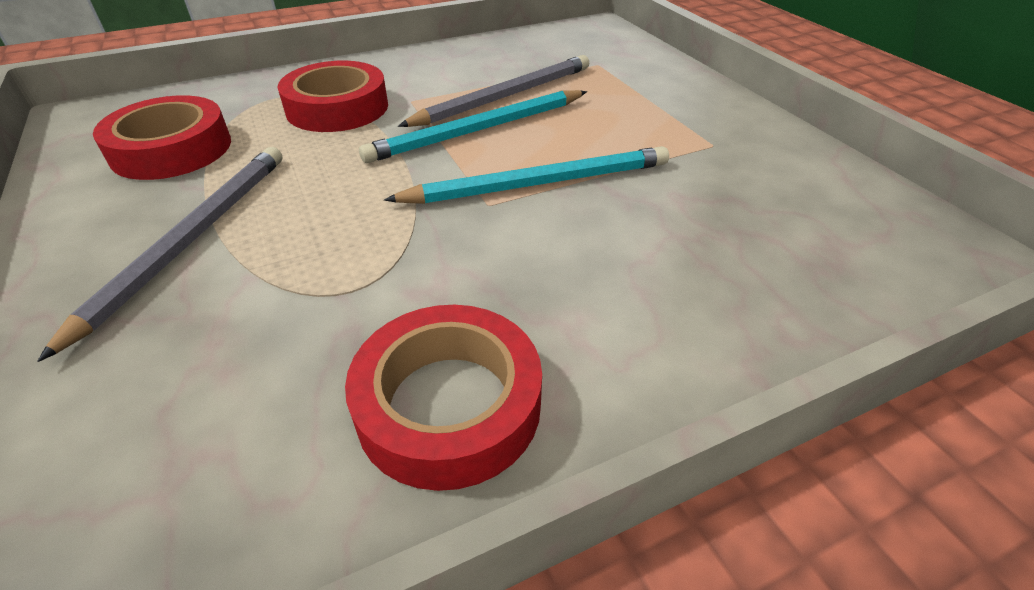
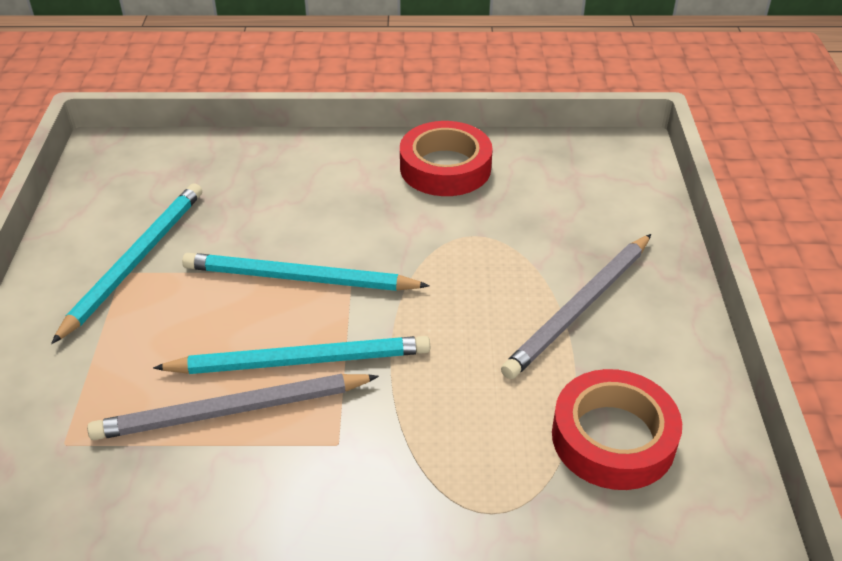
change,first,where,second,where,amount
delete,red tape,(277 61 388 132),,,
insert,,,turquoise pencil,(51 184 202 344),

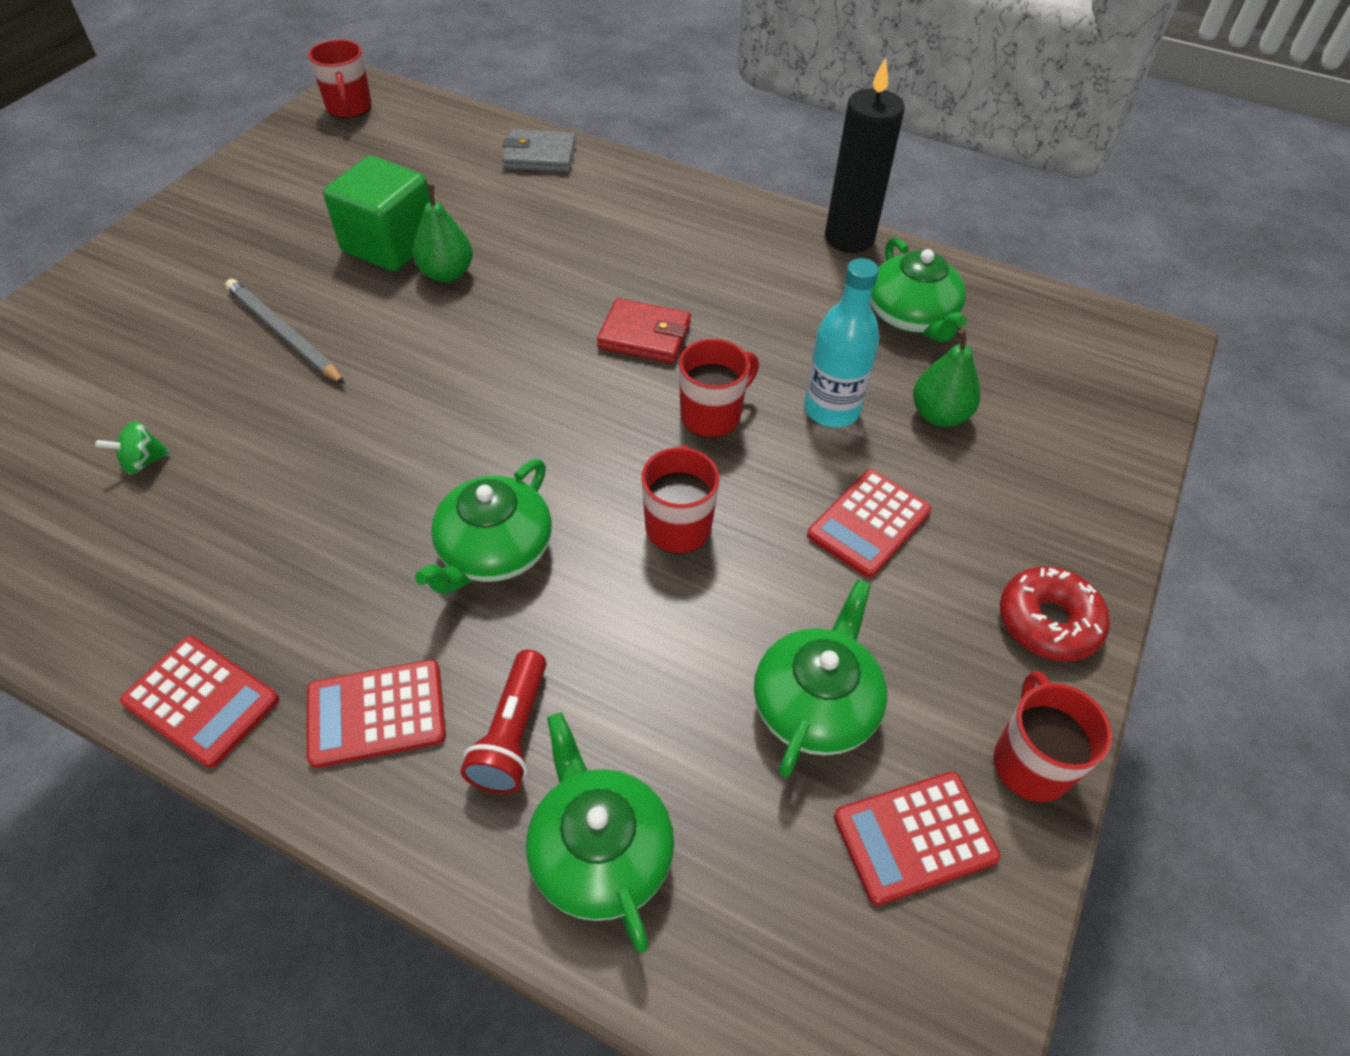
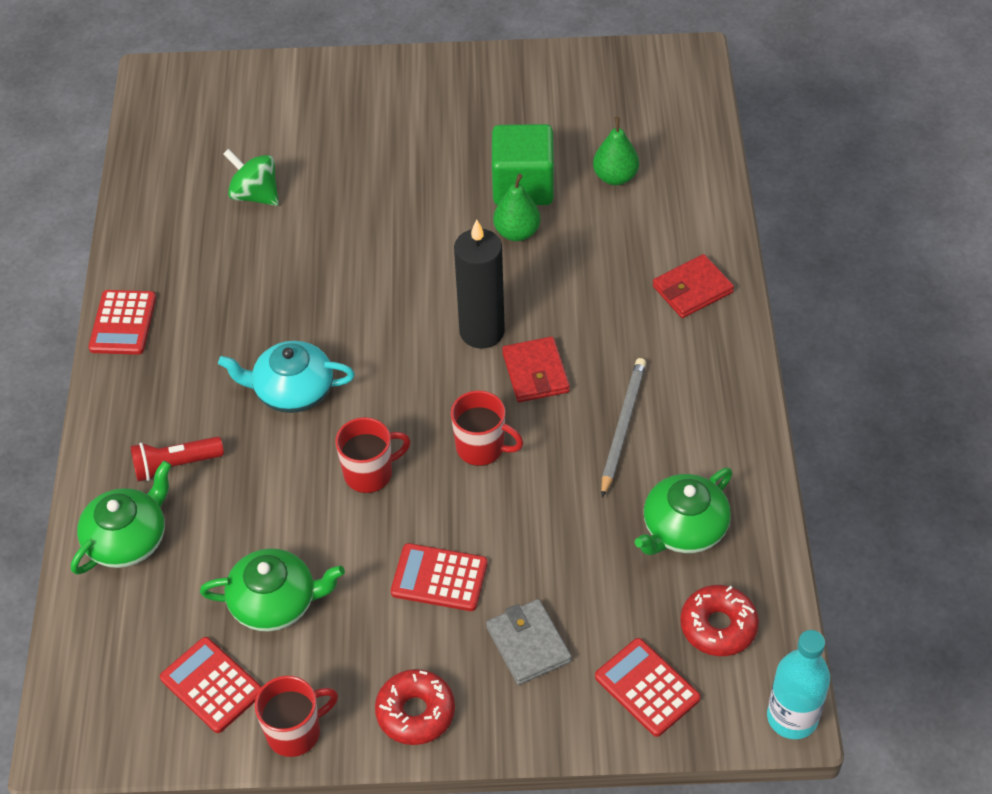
change,first,where,second,where,amount
resize,green spinning top,(95 421 170 474),,(224 149 279 206),x1.65
move,grey pencil,(225 279 345 384),,(601 358 646 497),
move,red calculator,(307 660 446 768),,(595 638 701 737),
delete,red mug,(308 39 372 118),,,
recolor,green teapot,(415 459 552 594),turquoise teapot,(218 341 355 413),
move,grey wallet,(502 129 576 172),,(486 599 572 685),
move,turquoise bottle,(804 258 879 427),,(767 630 830 739),
move,black candle,(825 57 905 253),,(454 219 505 349),
move,green pear,(913 329 980 427),,(593 117 639 185),
insert,,,red wallet,(653 254 734 318),
insert,,,red donut,(680 585 759 656),

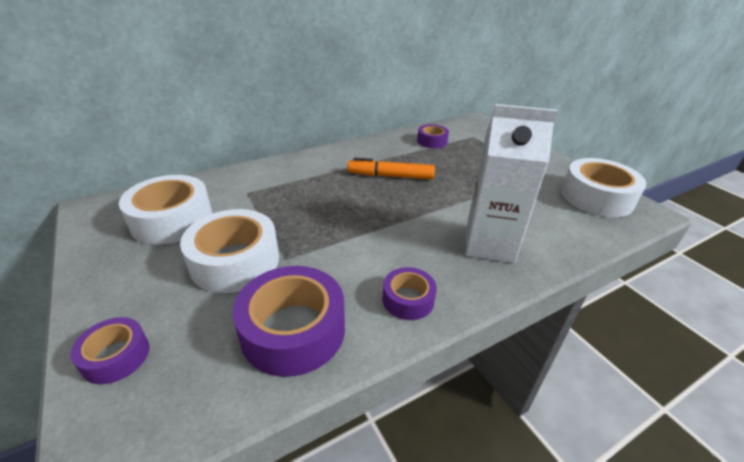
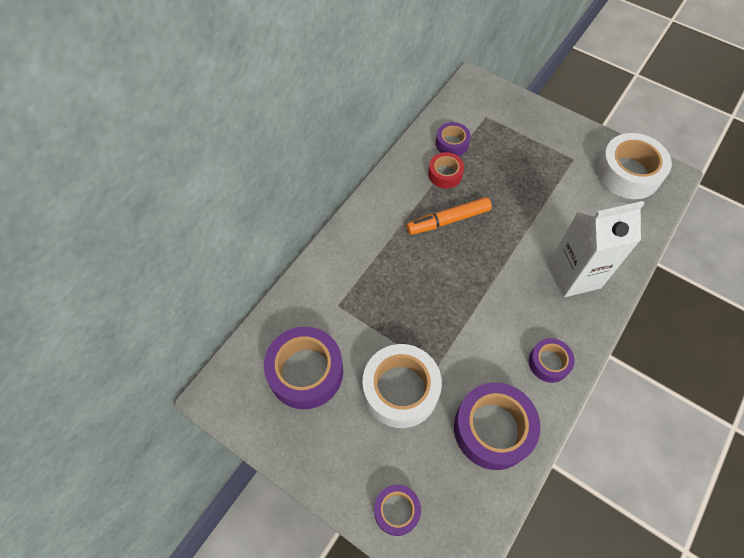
change,first,where,second,where,amount
recolor,white tape,(119 175 213 245),purple tape,(264 327 343 409),
insert,,,red tape,(428 152 464 188),

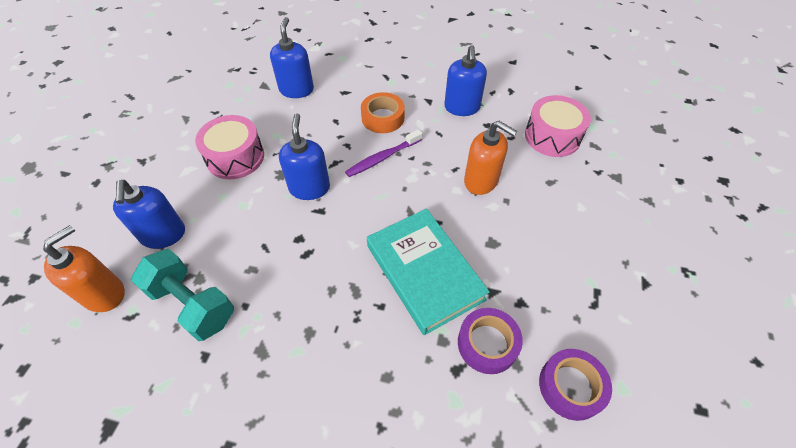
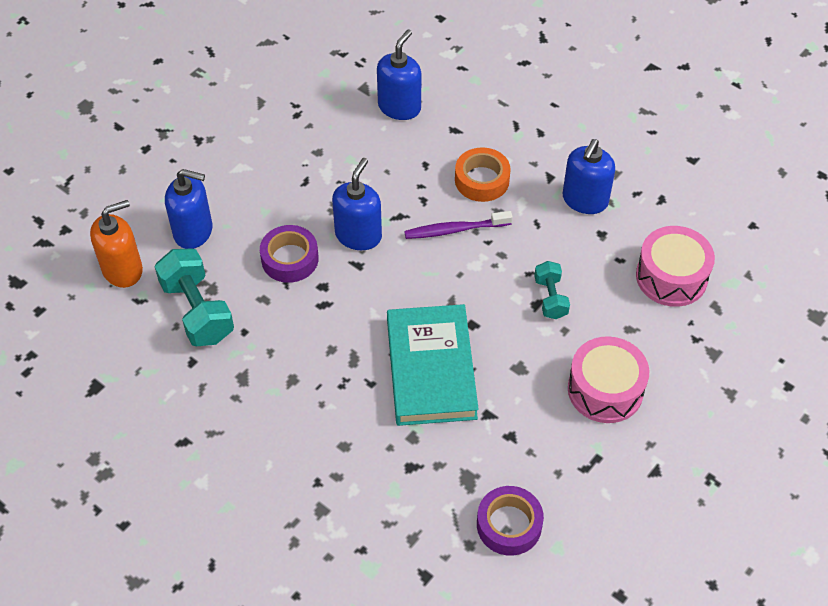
change,first,where,second,where,amount
rotate,blue soap dispenser,(113 180 185 249),,(165 169 212 249),90 degrees counterclockwise
move,pink drum,(195 115 264 180),,(568 336 649 423),
move,purple tape,(458 308 523 374),,(260 225 319 283),
replace,orange soap dispenser,(464 121 517 195),turquoise dumbbell,(534 261 570 319),

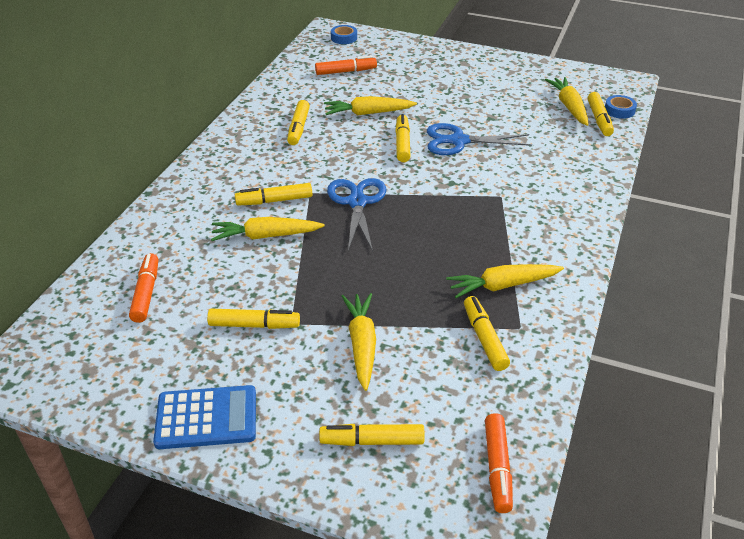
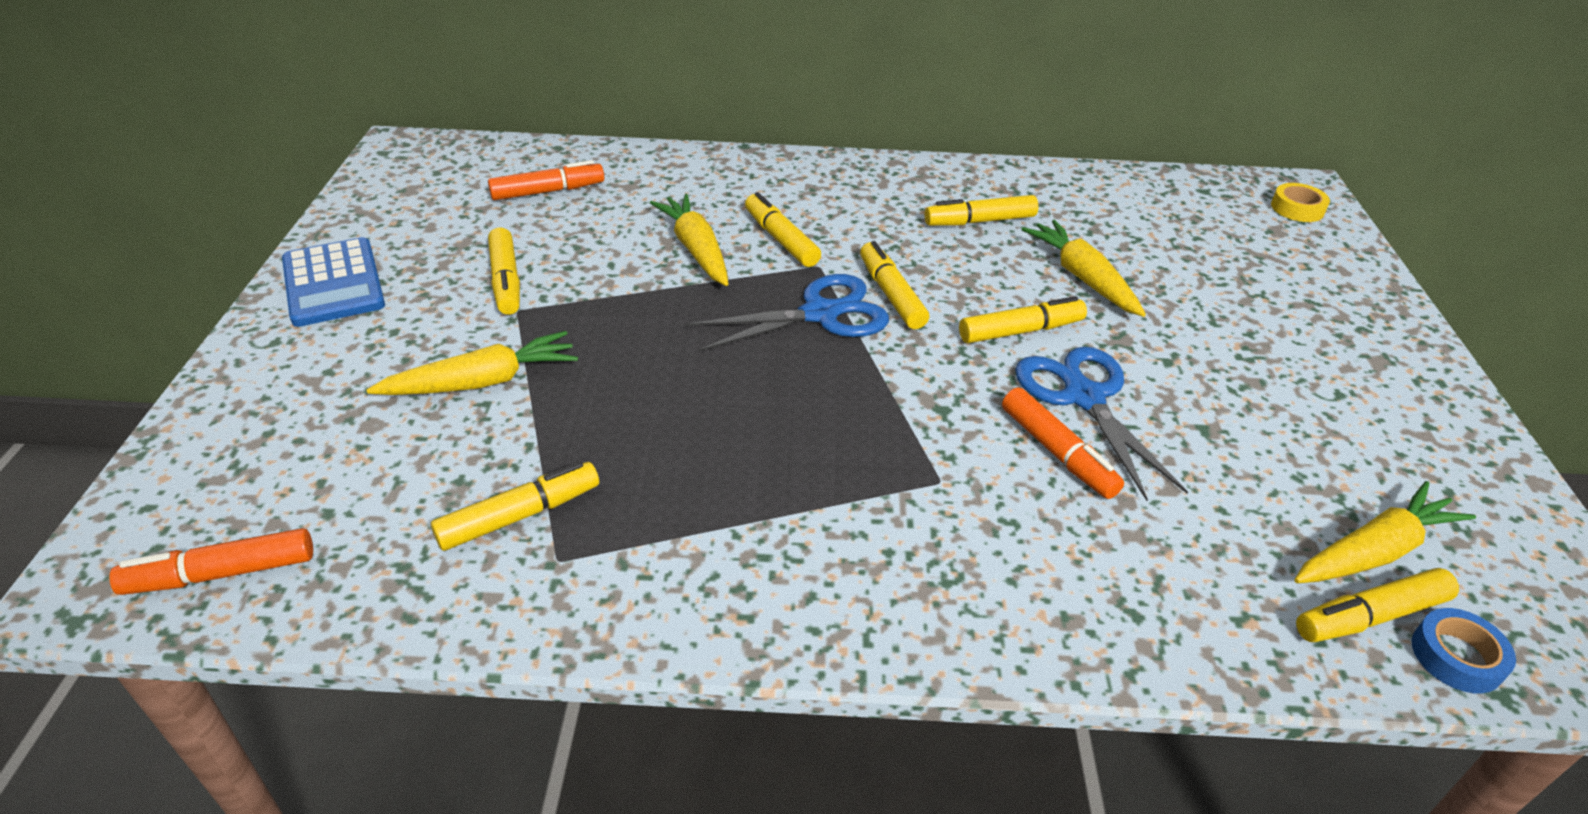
change,first,where,second,where,amount
move,orange marker,(315 56 377 75),,(1002 387 1124 499),
move,yellow marker,(319 424 425 446),,(860 241 929 329),
recolor,blue tape,(331 25 357 44),yellow tape,(1271 183 1330 222),
delete,yellow carrot,(446 264 564 298),,,

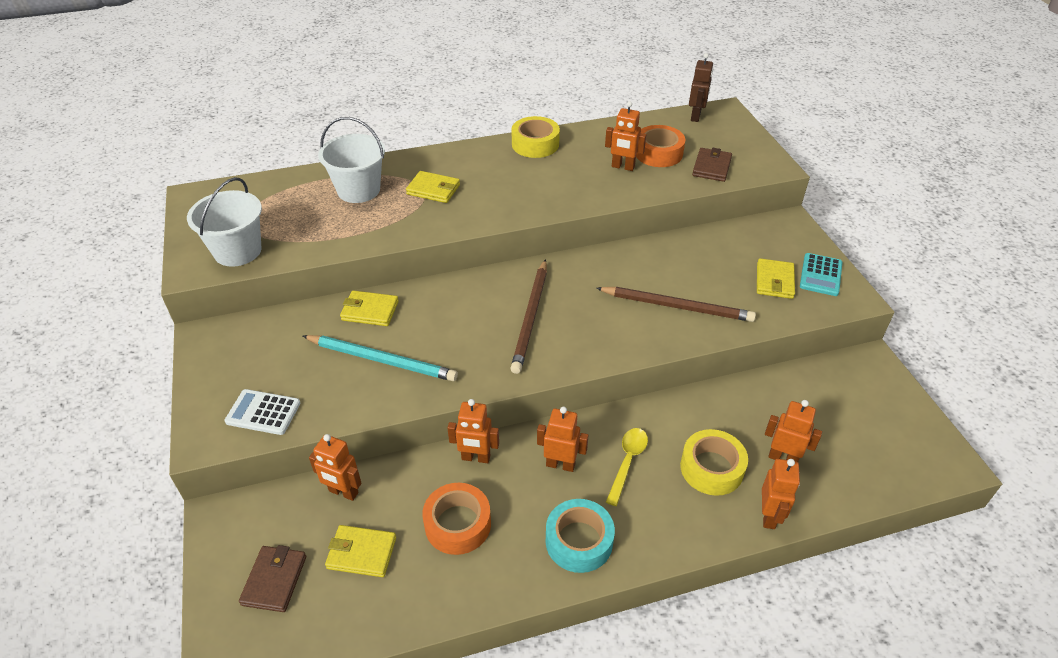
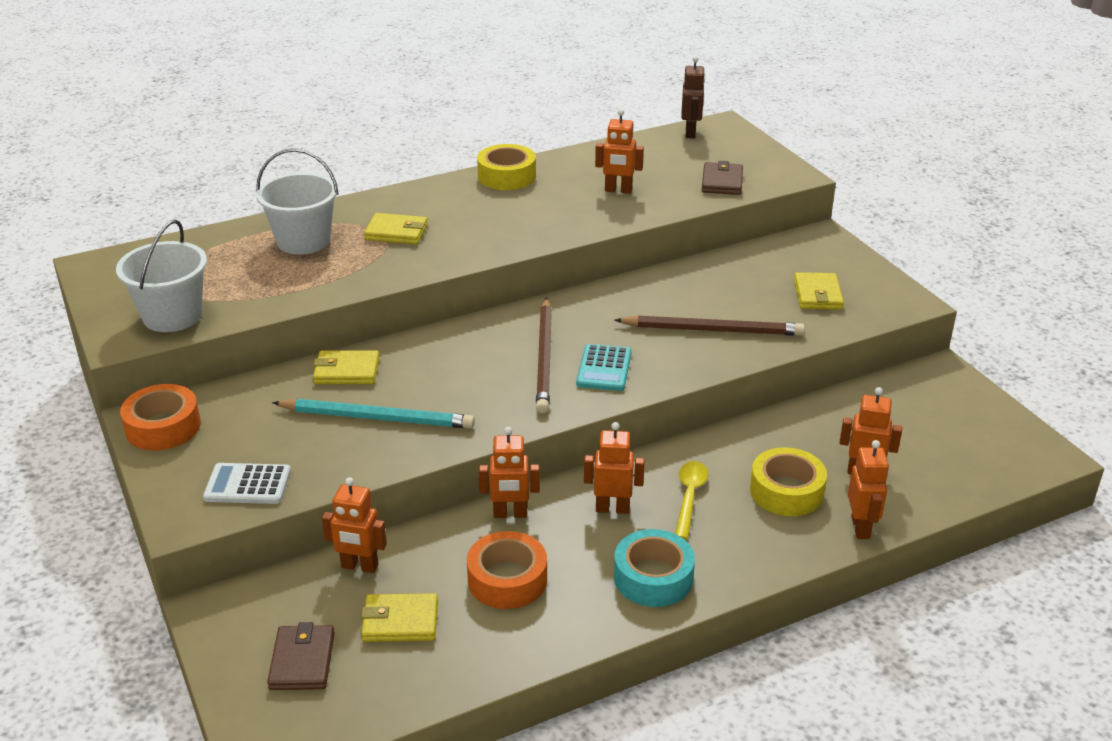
change,first,where,second,where,amount
move,orange tape,(636 125 685 167),,(120 384 201 450),
move,turquoise calculator,(800 253 843 296),,(576 344 632 391),

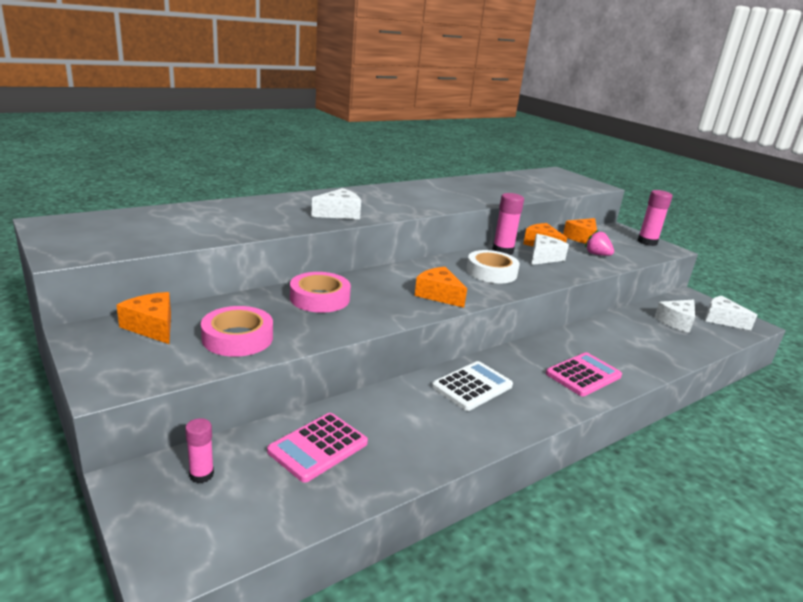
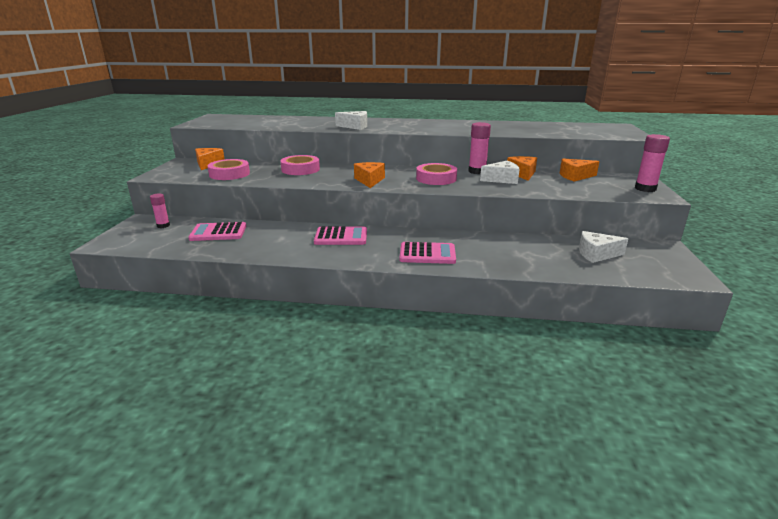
change,first,where,second,where,amount
recolor,white calculator,(432 361 513 411),pink calculator,(314 227 367 245),
recolor,white tape,(466 250 520 283),pink tape,(416 163 457 185),
delete,pink strawberry,(585 230 614 256),,,
delete,white cheese,(705 296 757 330),,,

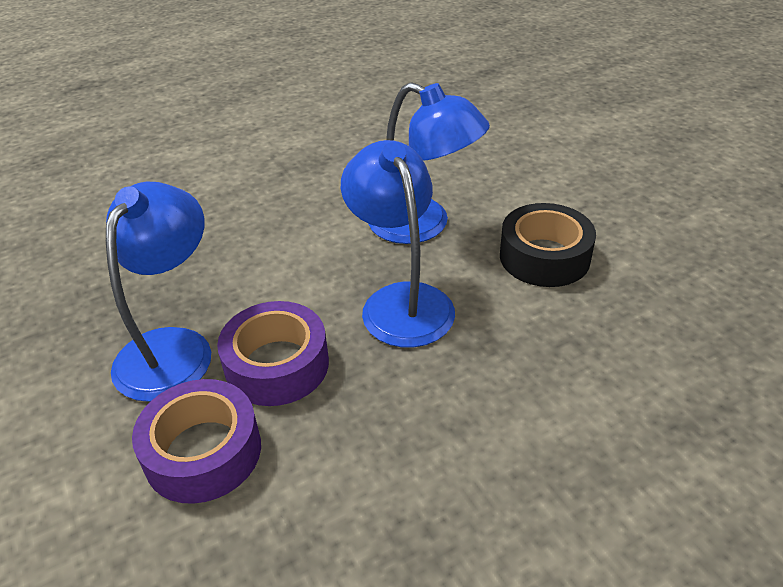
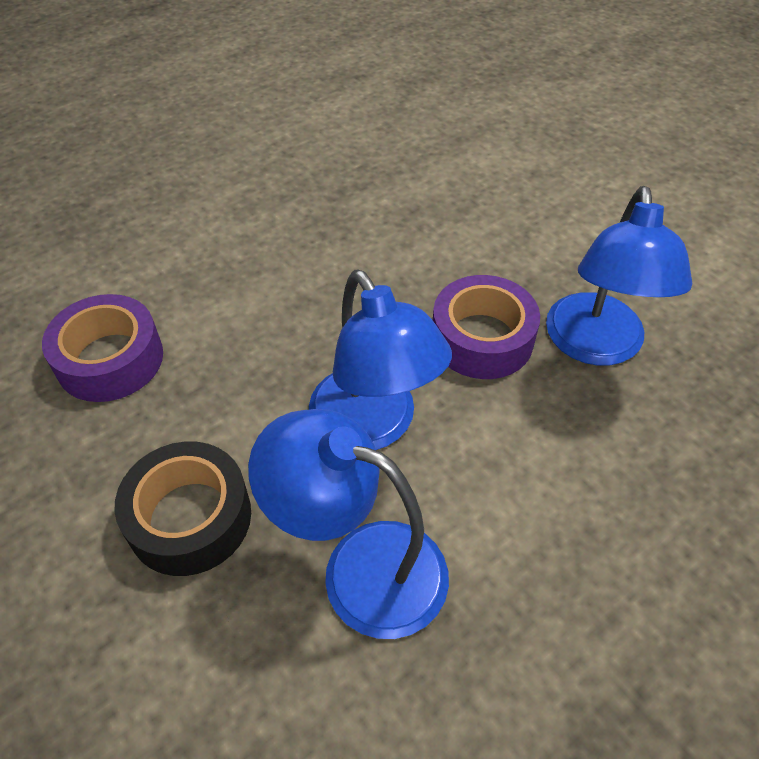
change,first,where,second,where,amount
move,purple tape,(132 379 261 504),,(42 294 163 402),

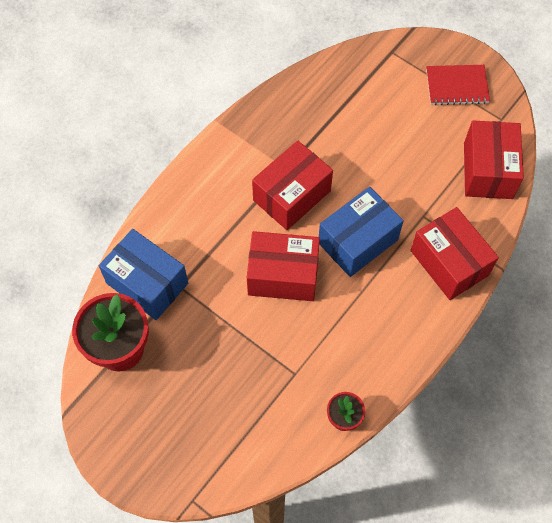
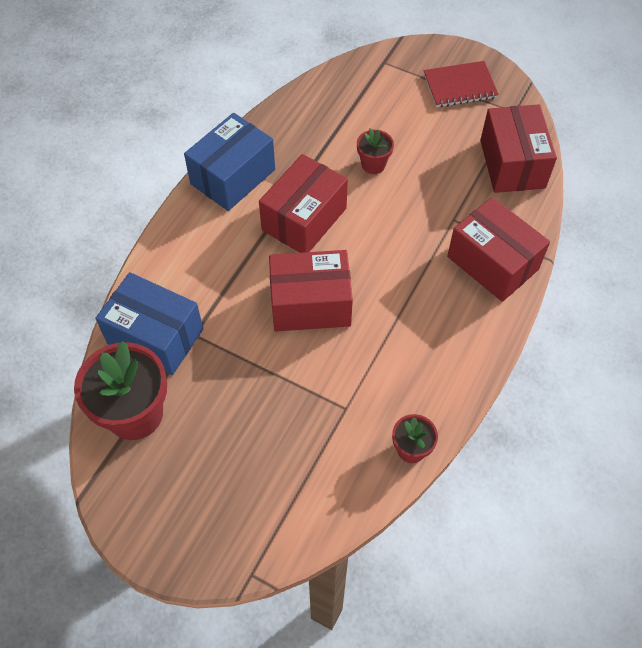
change,first,where,second,where,amount
move,blue box,(319 187 404 277),,(184 113 275 211),
insert,,,red flower pot,(357 128 394 174),

